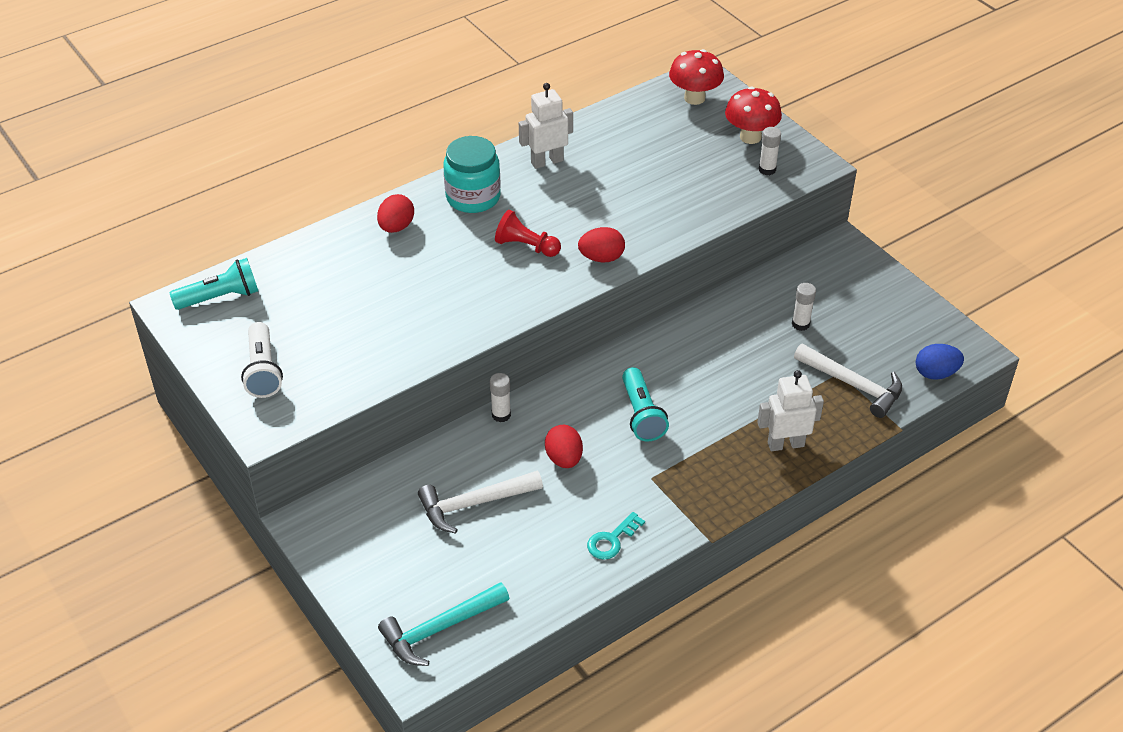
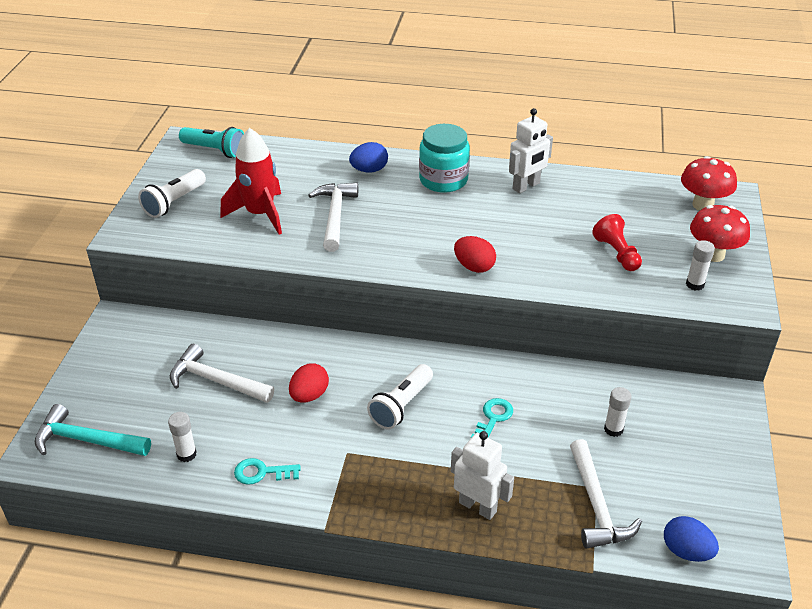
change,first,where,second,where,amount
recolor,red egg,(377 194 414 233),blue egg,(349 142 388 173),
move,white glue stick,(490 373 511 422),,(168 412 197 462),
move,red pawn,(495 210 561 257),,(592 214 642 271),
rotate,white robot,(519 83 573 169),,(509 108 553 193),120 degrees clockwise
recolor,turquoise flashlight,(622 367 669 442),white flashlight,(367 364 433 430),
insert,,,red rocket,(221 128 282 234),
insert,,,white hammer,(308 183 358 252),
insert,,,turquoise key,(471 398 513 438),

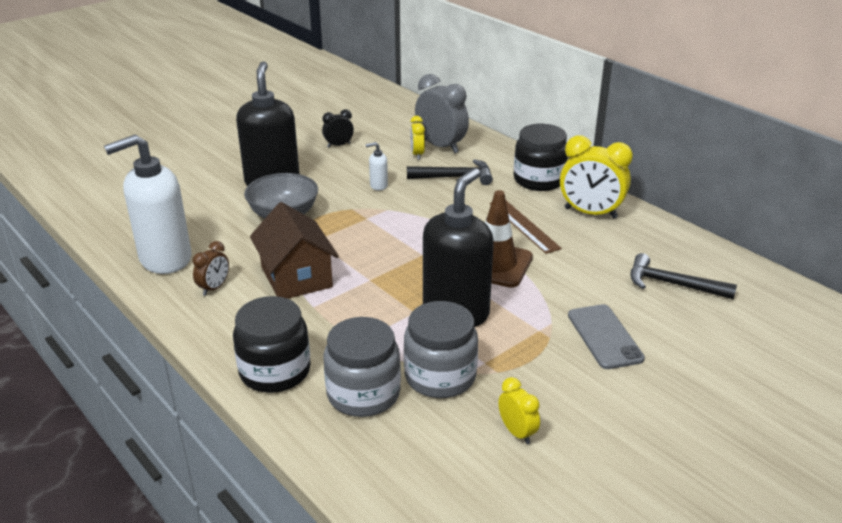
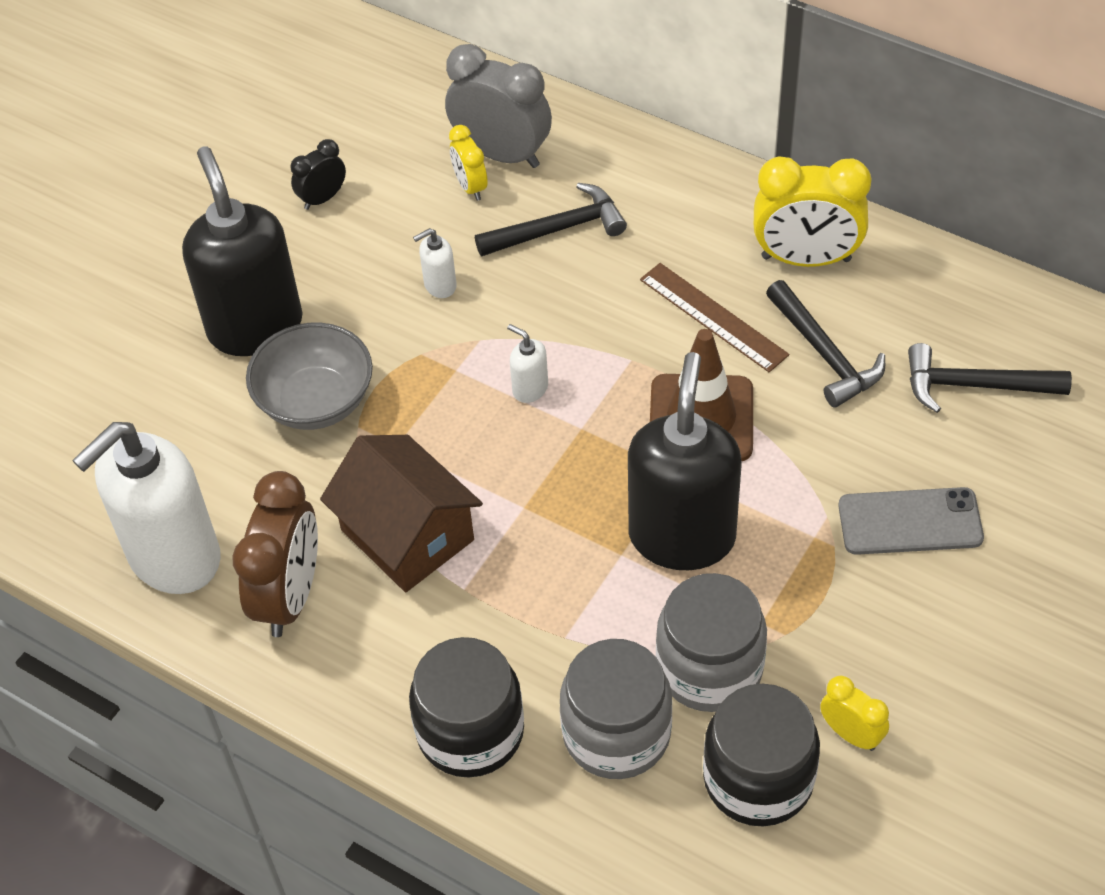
change,first,where,second,where,amount
resize,brown clock,(193 241 229 296),,(232 471 318 637),x1.91
move,black jar,(513 124 568 191),,(703 684 820 826),
rotate,grey phone,(568 304 645 369),,(838 487 984 555),60 degrees counterclockwise
insert,,,white soap dispenser,(507 324 548 403),
insert,,,black hammer,(766 280 885 408),

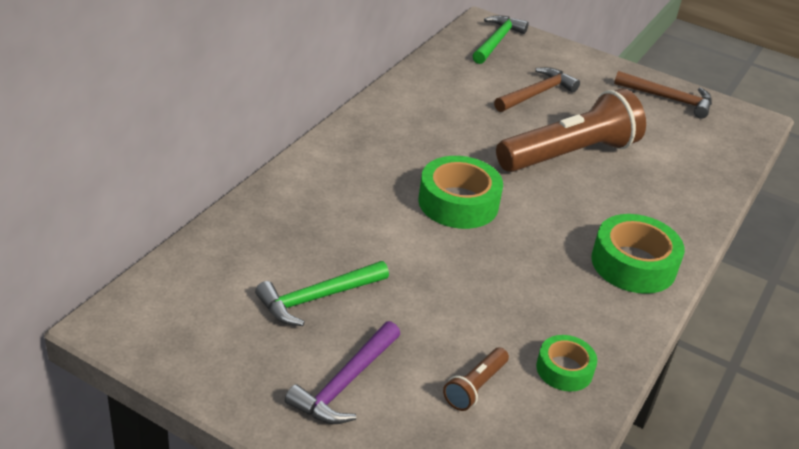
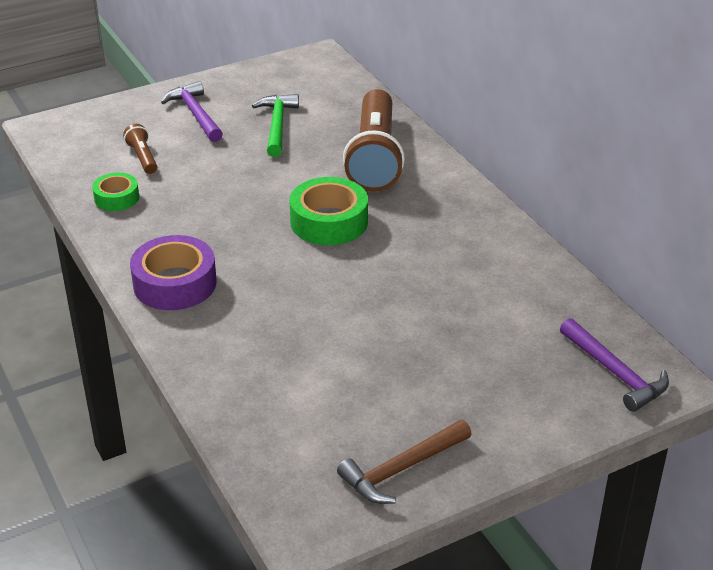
change,first,where,second,where,amount
recolor,green hammer,(472 15 529 64),purple hammer,(560 318 669 412),
delete,brown hammer,(494 67 580 112),,,
move,brown flashlight,(496 89 646 172),,(343 89 405 192),
recolor,green tape,(591 214 685 294),purple tape,(130 235 217 310),

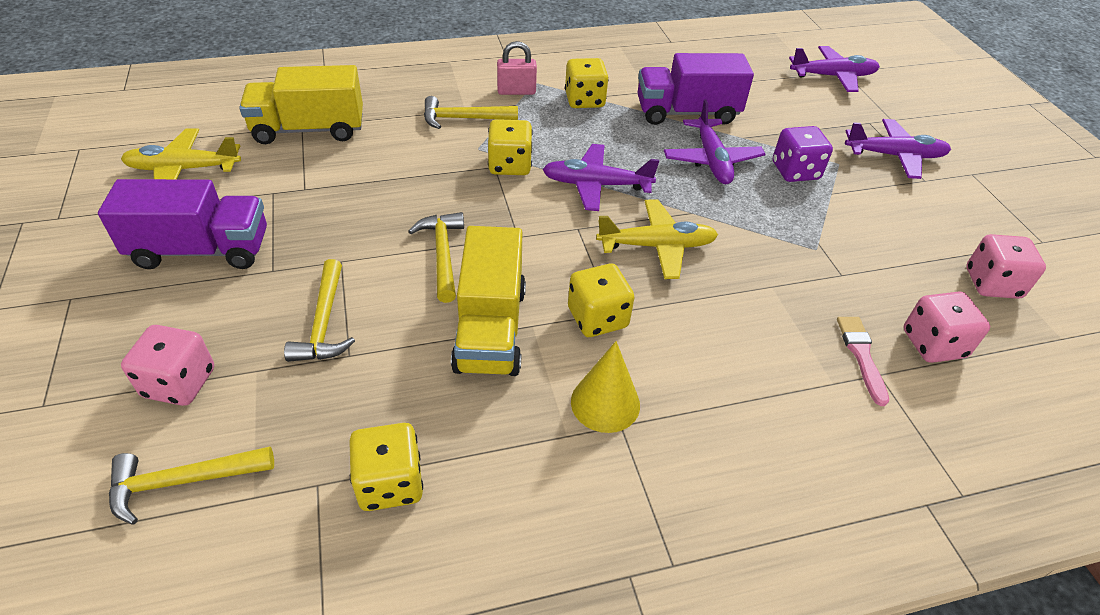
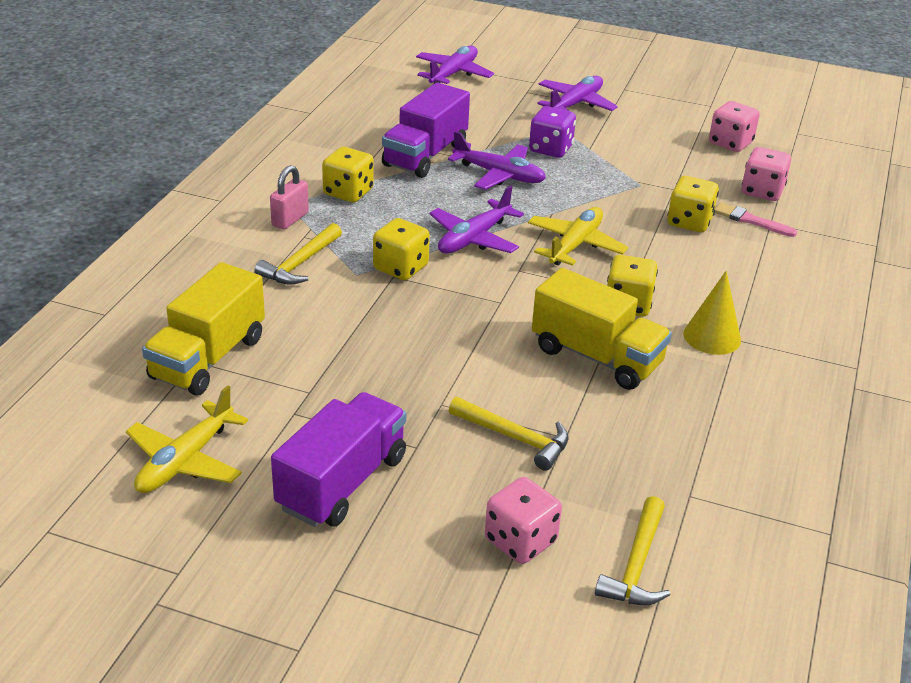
change,first,where,second,where,amount
move,yellow dice,(349 423 423 511),,(667 176 719 232),
delete,yellow hammer,(408 212 464 303),,,

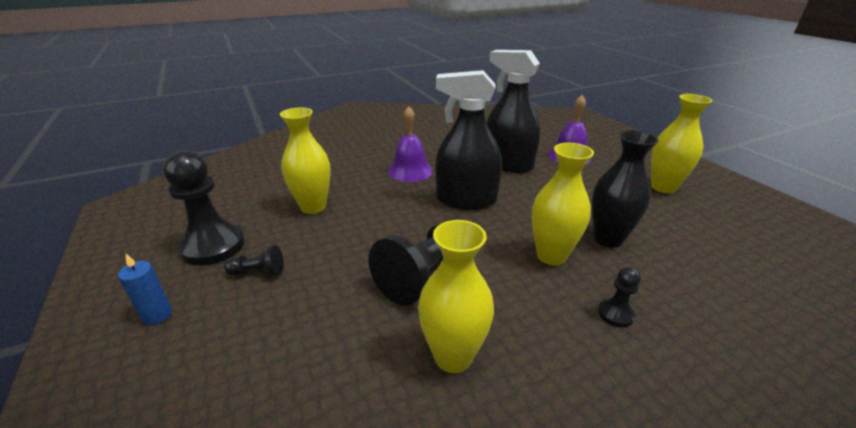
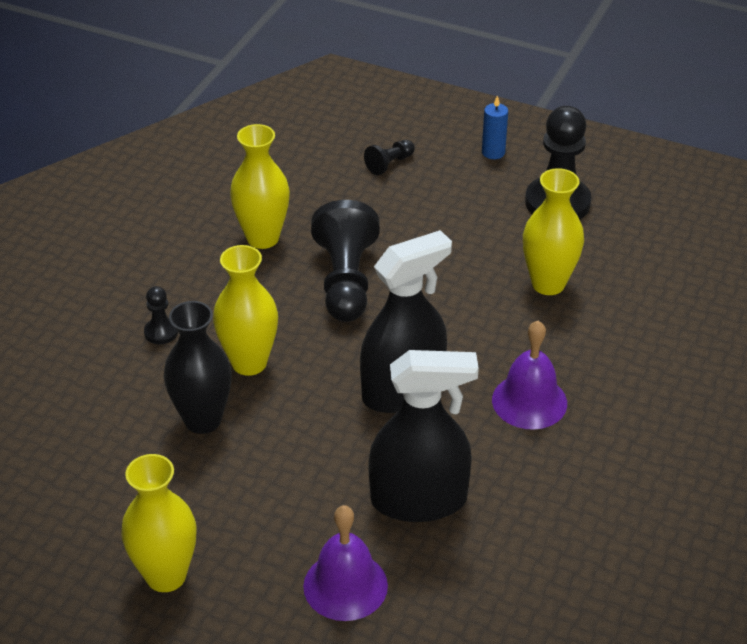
change,first,where,second,where,amount
move,black pawn,(224 245 284 276),,(364 140 415 175),

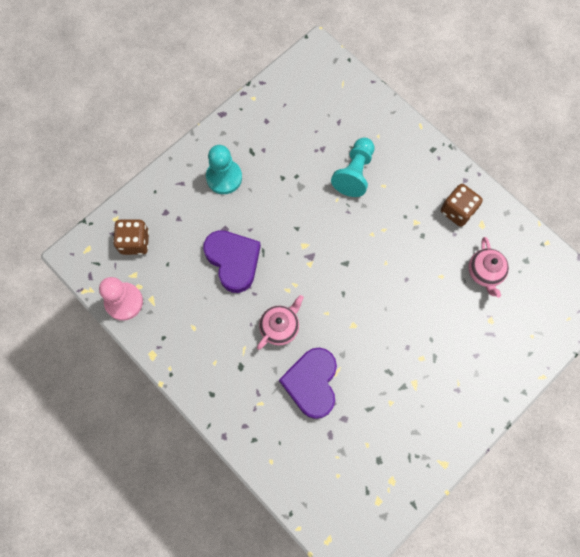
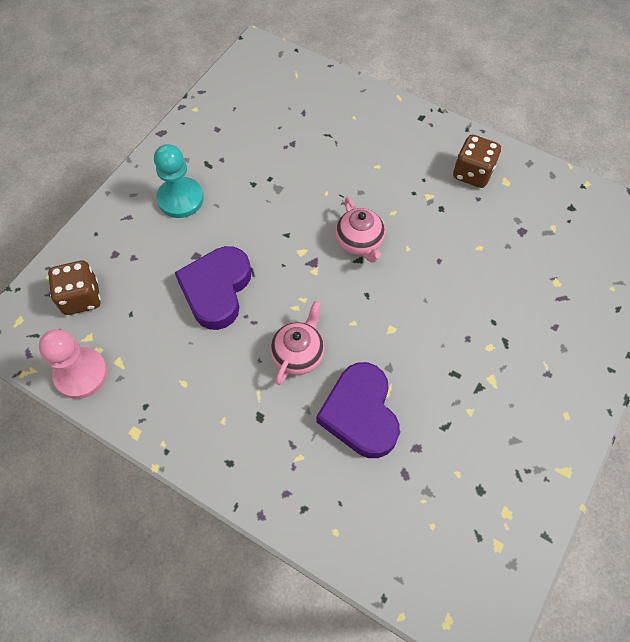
change,first,where,second,where,amount
rotate,purple heart,(203 230 261 293),,(175 246 251 330),120 degrees counterclockwise
delete,turquoise pawn,(331 138 374 197),,,
move,pink teapot,(469 237 509 298),,(336 197 385 263),

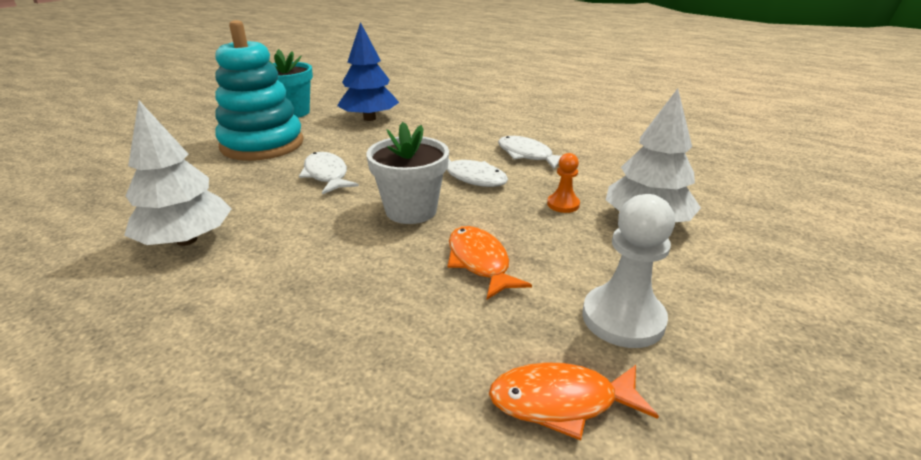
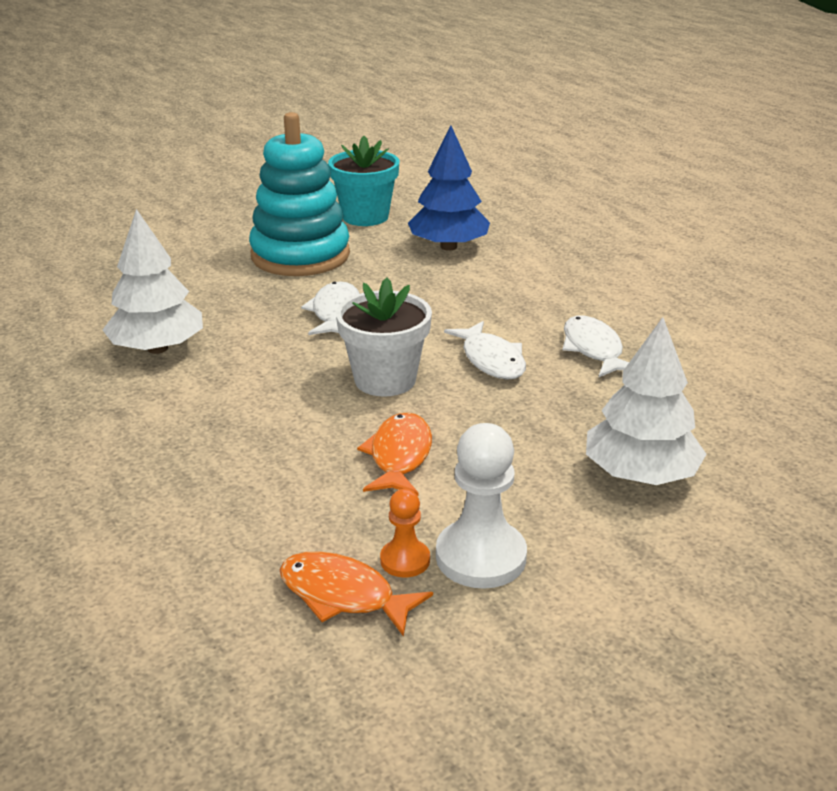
change,first,where,second,where,amount
move,orange pawn,(547 153 580 213),,(380 489 430 578),

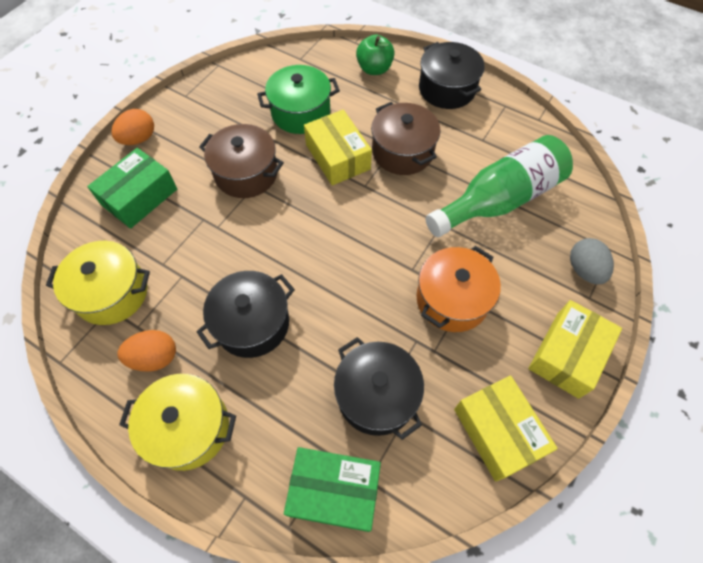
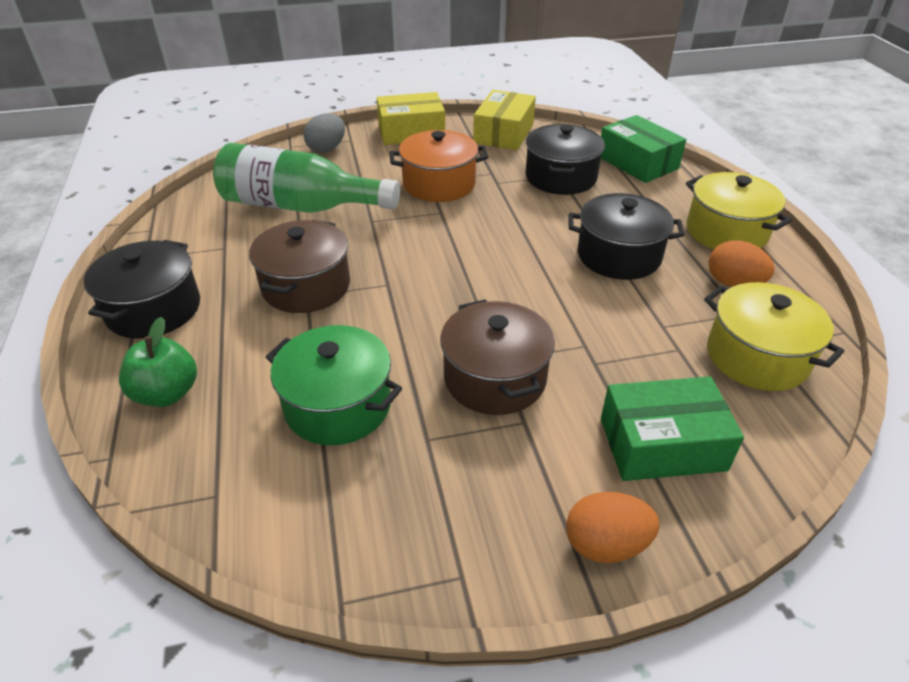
change,first,where,second,where,amount
delete,yellow box,(304 110 372 185),,,

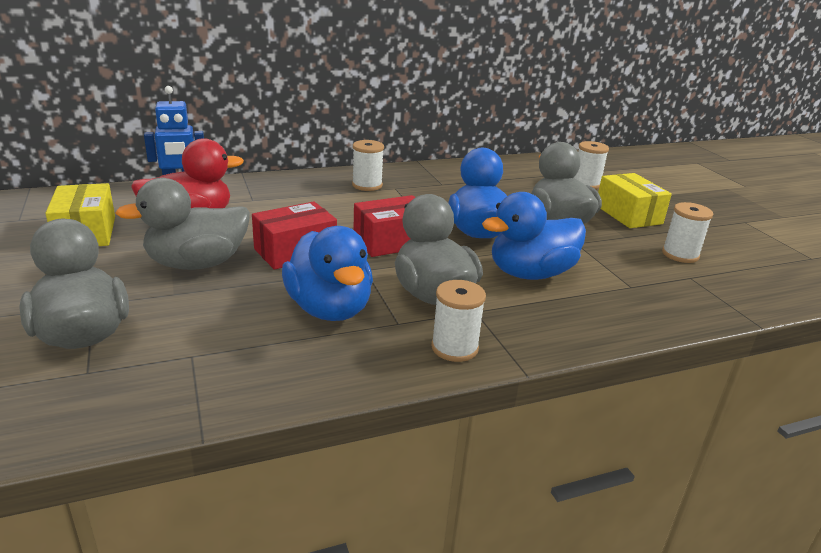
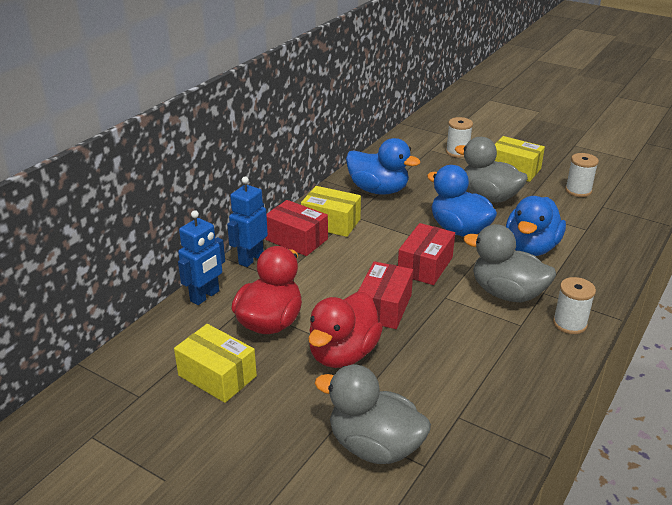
change,first,where,second,where,amount
recolor,grey duck,(116 178 250 270),red duck,(308 292 383 368),
move,blue duck,(282 226 373 321),,(346 138 421 195),
replace,white spool,(352 140 384 191),yellow box,(301 186 361 237),
insert,,,blue robot,(227 177 268 267),
insert,,,red box,(266 200 328 256),

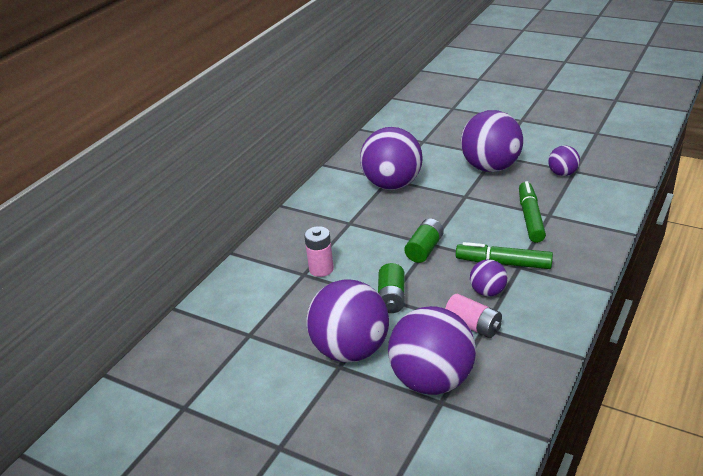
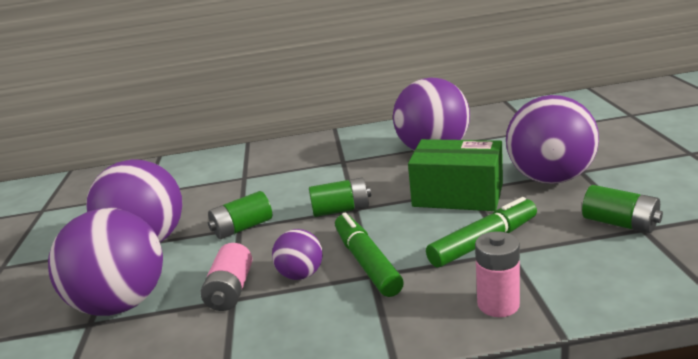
change,first,where,second,where,amount
move,pink battery,(304 226 334 277),,(475 231 520 317),
replace,purple ball,(548 145 580 176),green battery,(582 185 663 233),
insert,,,green box,(408 139 503 211),

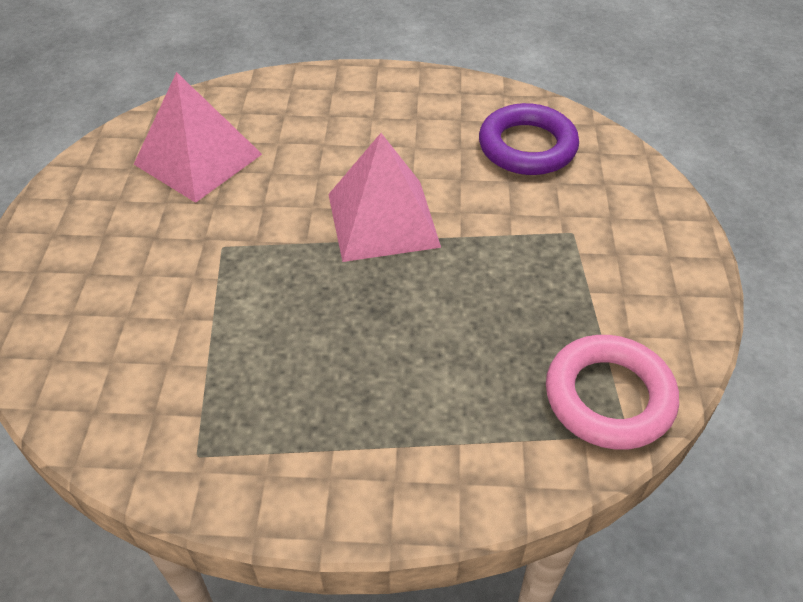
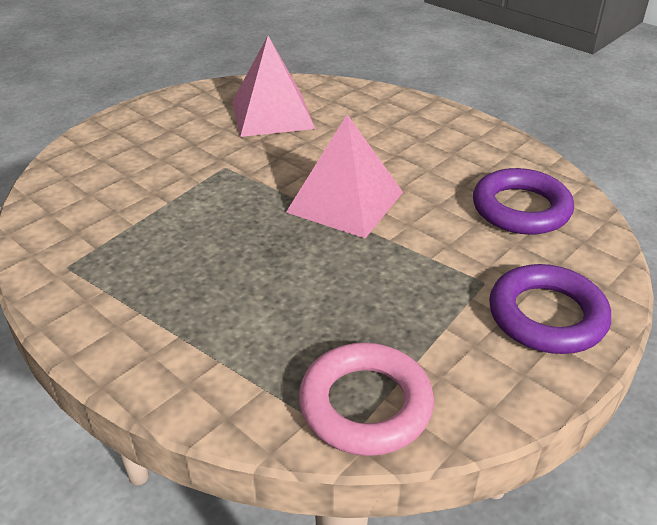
change,first,where,second,where,amount
insert,,,purple ring,(489 264 611 354),

